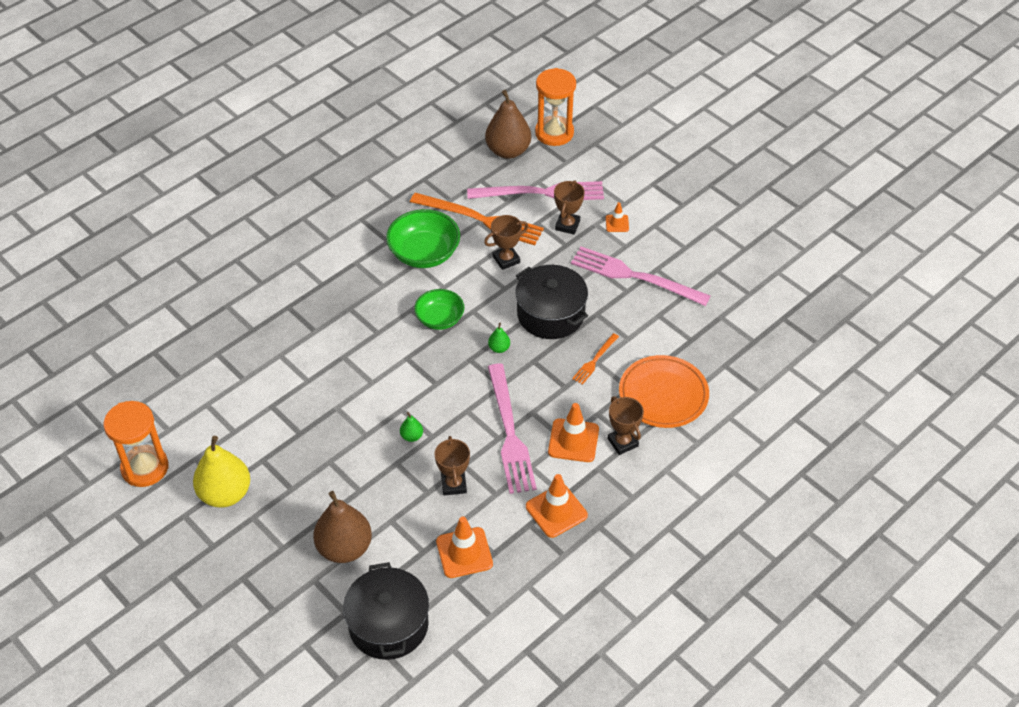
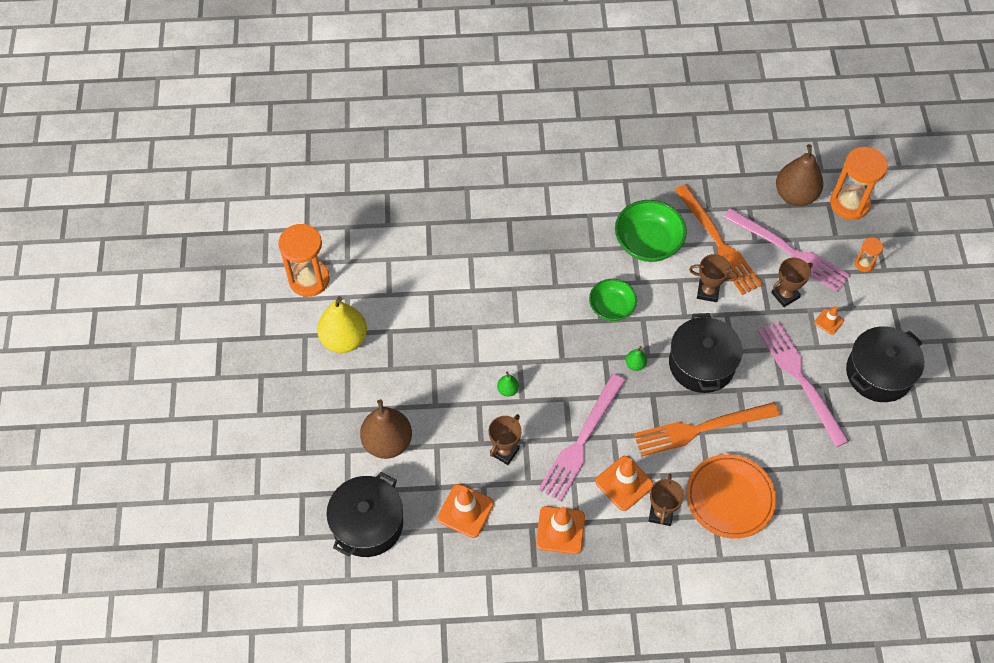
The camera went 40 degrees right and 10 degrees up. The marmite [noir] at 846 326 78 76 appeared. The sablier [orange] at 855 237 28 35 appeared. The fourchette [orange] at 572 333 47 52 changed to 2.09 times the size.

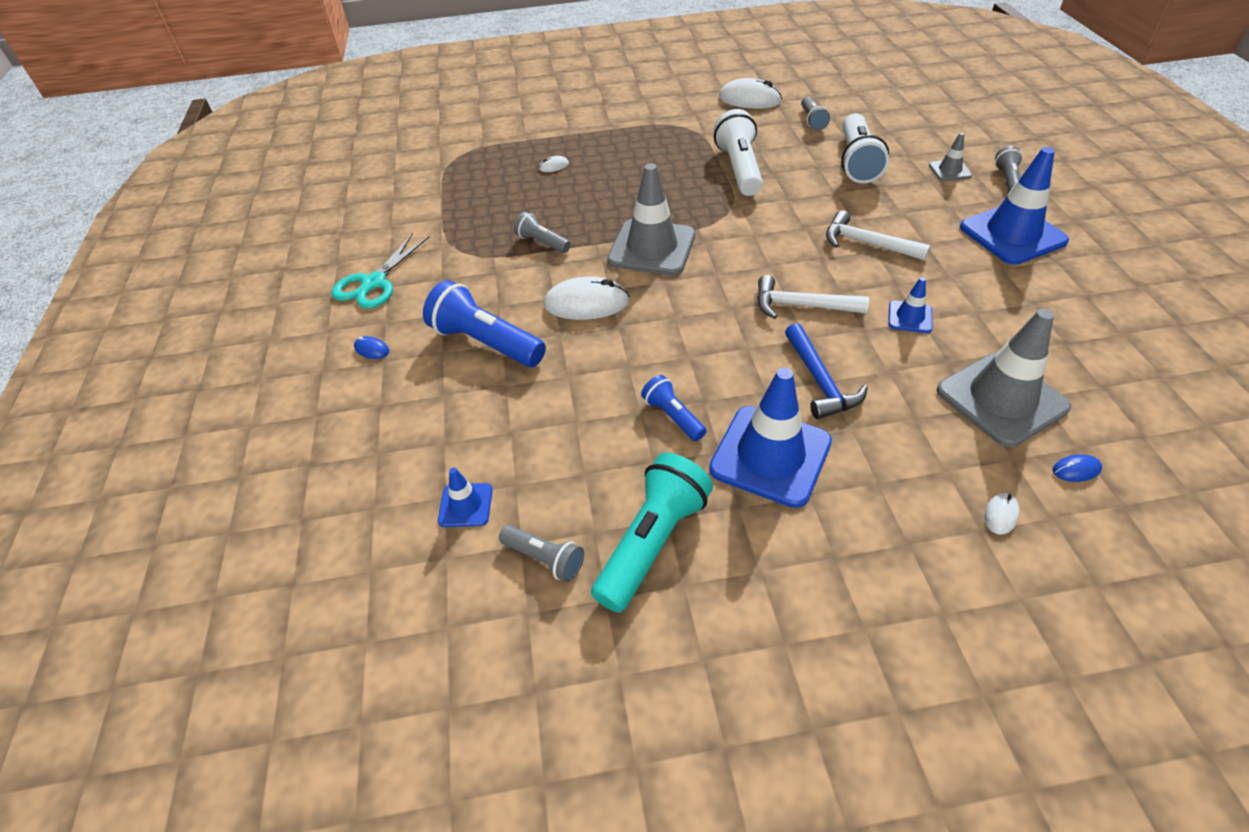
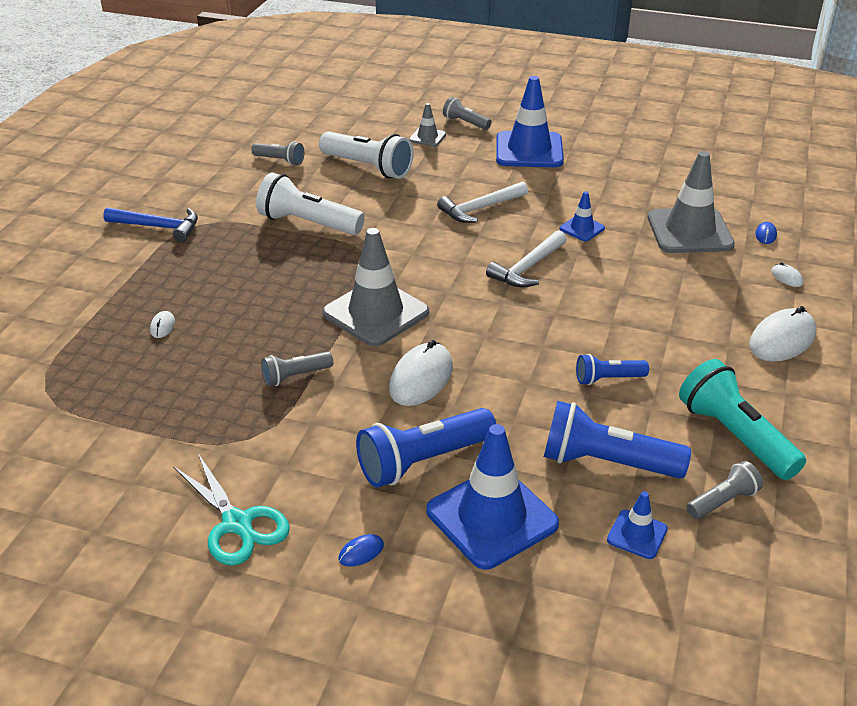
The camera went 65 degrees left and 10 degrees down. The lampe de poche [bleu] at 544 401 147 78 appeared. The cône de chantier [bleu] moved from 709 368 123 140 to 426 424 133 145. The souris [blanc] moved from 719 78 63 31 to 749 306 68 56. The marteau [bleu] moved from 785 323 83 96 to 103 207 95 35.

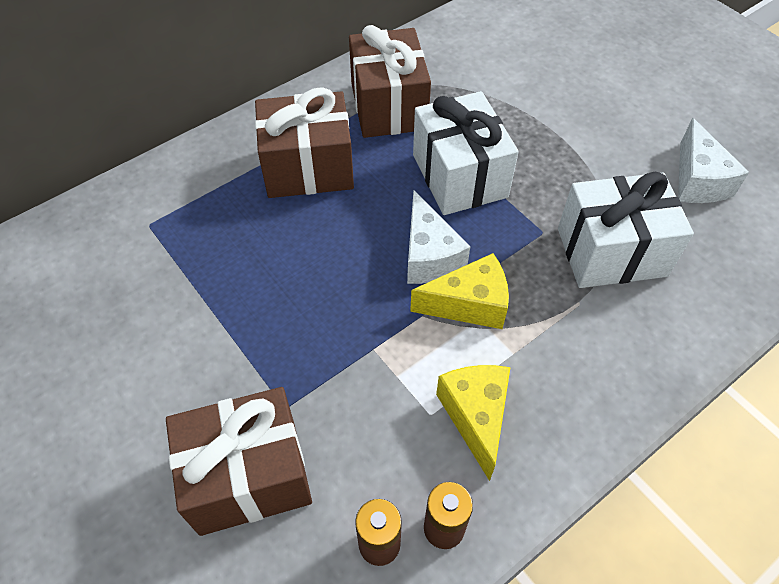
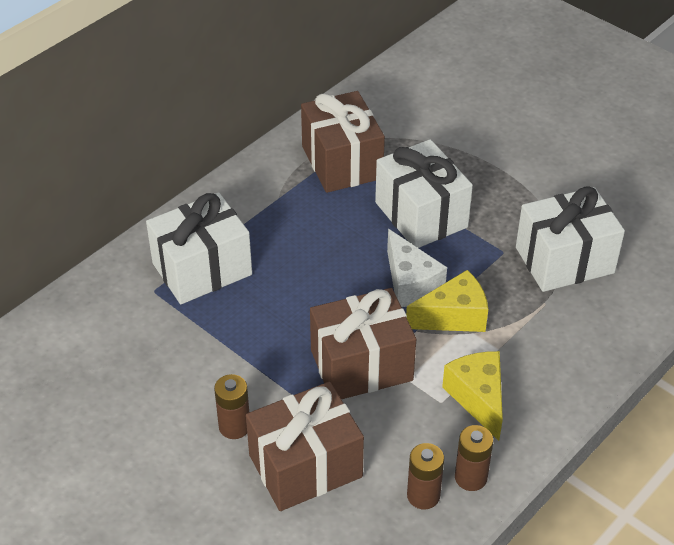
The camera went 10 degrees left and 10 degrees down. The fromage [blanc] at 678 118 71 85 disappeared. The cadeau [blanc] at 146 192 106 112 appeared. The pile [marron] at 214 374 35 65 appeared. The cadeau [marron] moved from 255 87 99 111 to 310 288 106 111.

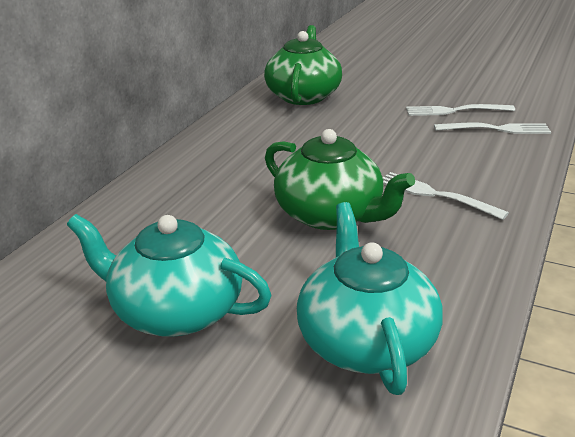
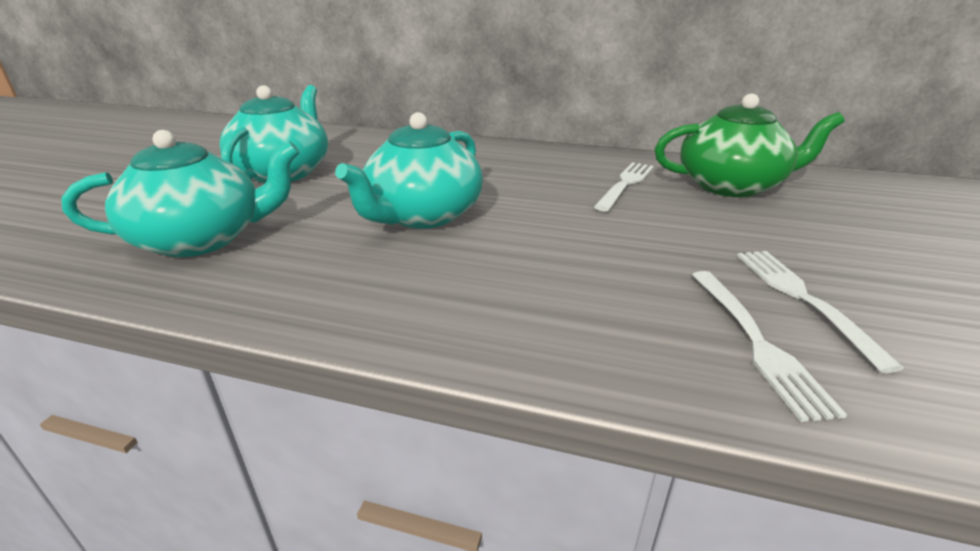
The camera went 80 degrees right and 0 degrees up. The fourchette [blanc] moved from 383 172 126 48 to 594 162 60 49. The théière [vert] at 265 129 150 101 became the théière [turquoise] at 335 112 148 117.

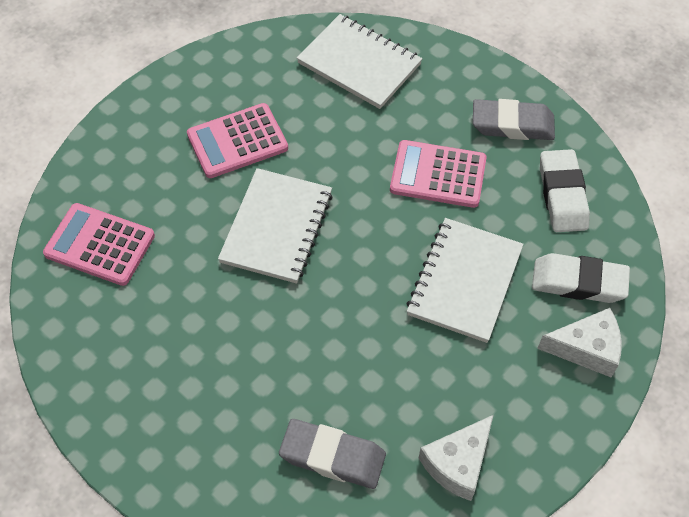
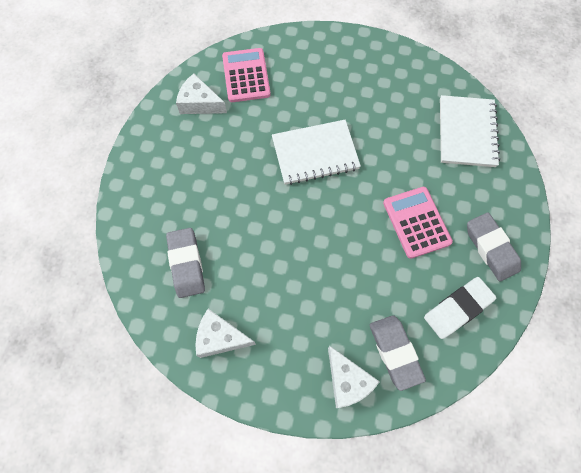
The camera went 60 degrees right and 10 degrees up. The calculatrice [rose] at 187 103 101 75 disappeared. The carnet [blanc] at 406 218 118 125 disappeared. The fromage [blanc] at 176 74 51 40 appeared. The gomme [blanc] at 532 253 98 50 became the gomme [gris] at 370 315 56 76.

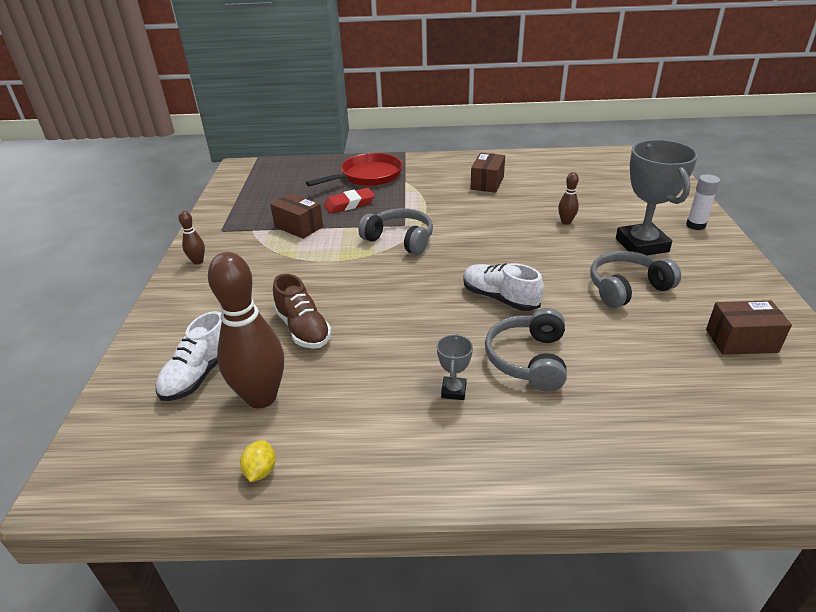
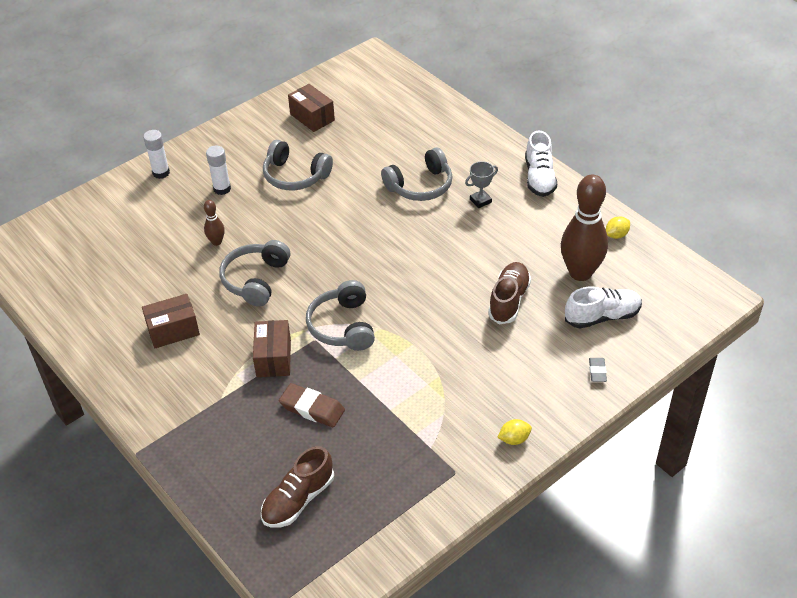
The camera went 130 degrees left and 10 degrees up. The poêle [rouge] at 306 153 97 33 disappeared. The casque audio [gris] at 219 240 71 66 appeared. The chaussure [marron] at 261 446 73 81 appeared. The gomme [gris] at 589 358 18 24 appeared. The boîte [marron] moved from 270 193 53 46 to 253 320 38 57. The chaussure [blanc] moved from 463 263 81 48 to 525 130 32 67. The quille [marron] at 178 211 27 54 was replaced by the citron [jaune] at 497 419 35 26. The trophée [gris] at 616 140 82 115 was replaced by the bâton de colle [blanc] at 206 146 25 49. The gomme [rouge] at 324 188 51 26 became the gomme [marron] at 279 383 66 44.

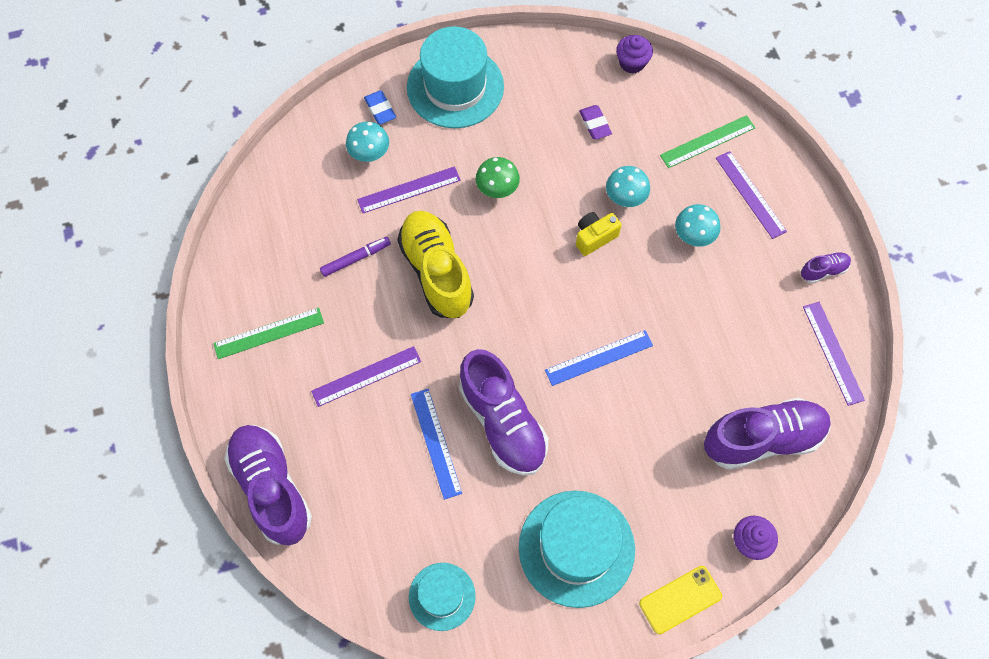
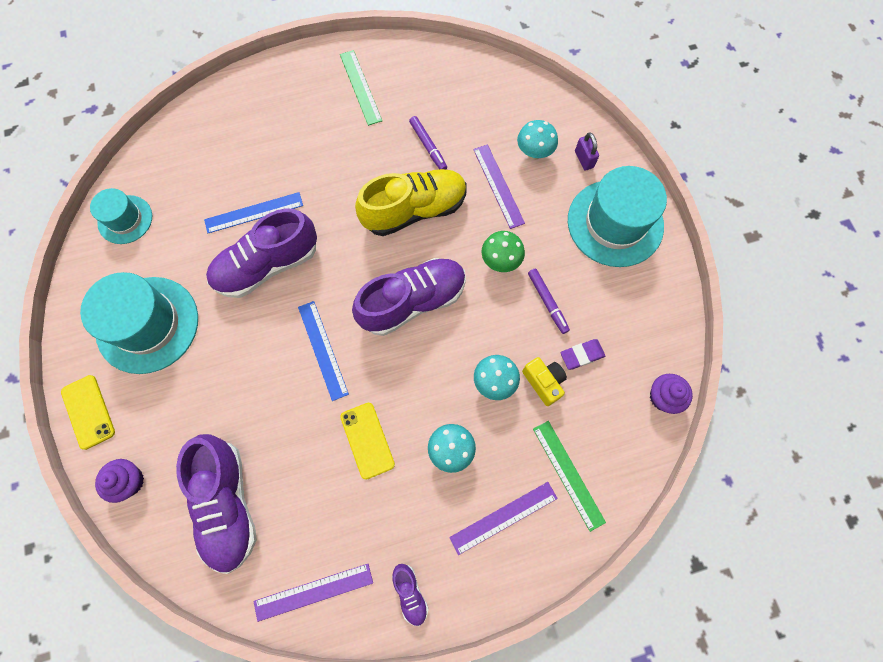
The camera went 90 degrees right and 5 degrees up. The règle [violet] at 311 346 110 61 disappeared. The téléphone [jaune] at 340 403 55 77 appeared. The feutre [violet] at 528 268 42 66 appeared. The chaussure [violet] moved from 224 425 88 120 to 352 258 114 78. The appareil photo [jaune] moved from 576 212 46 44 to 522 357 45 49. The gomme [bleu] at 364 90 32 34 was replaced by the cadenas [violet] at 575 133 24 38.

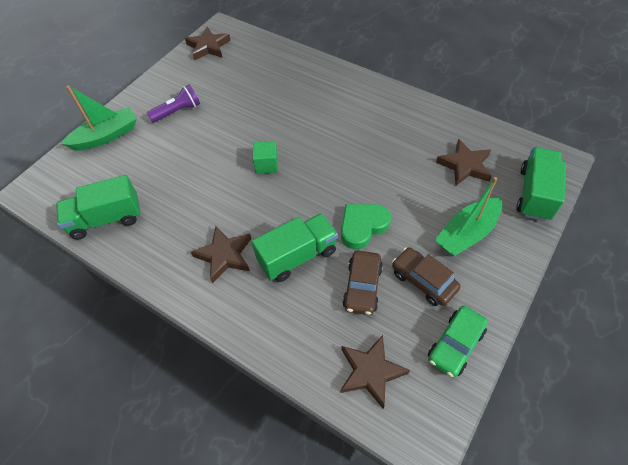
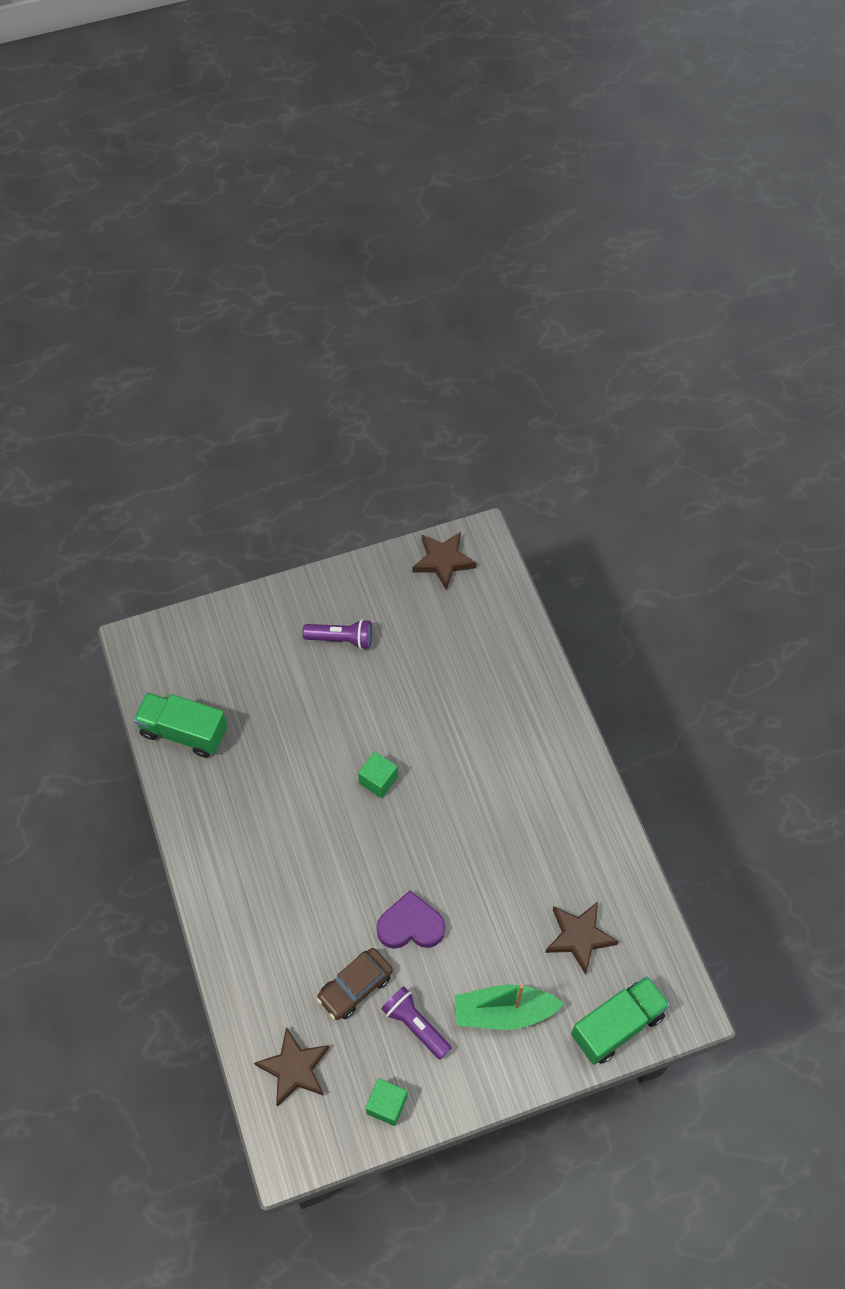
The camera went 35 degrees right and 5 degrees up. The bateau [vert] at 61 86 76 65 disappeared. The étoile [marron] at 191 226 60 57 disappeared. The camion [vert] at 252 213 86 69 disappeared. The voiture [marron] at 392 247 68 59 was replaced by the lampe de poche [violet] at 381 986 70 74. The voiture [vert] at 428 306 60 71 was replaced by the cube [vert] at 366 1078 41 48. The cœur [vert] at 341 204 50 46 became the cœur [violet] at 376 890 69 59.

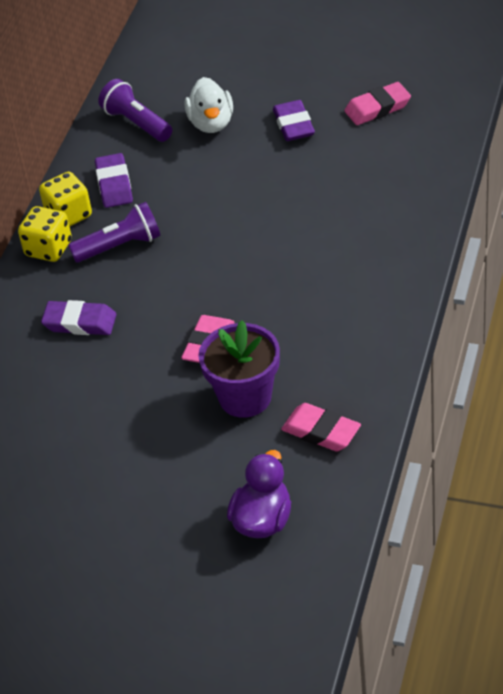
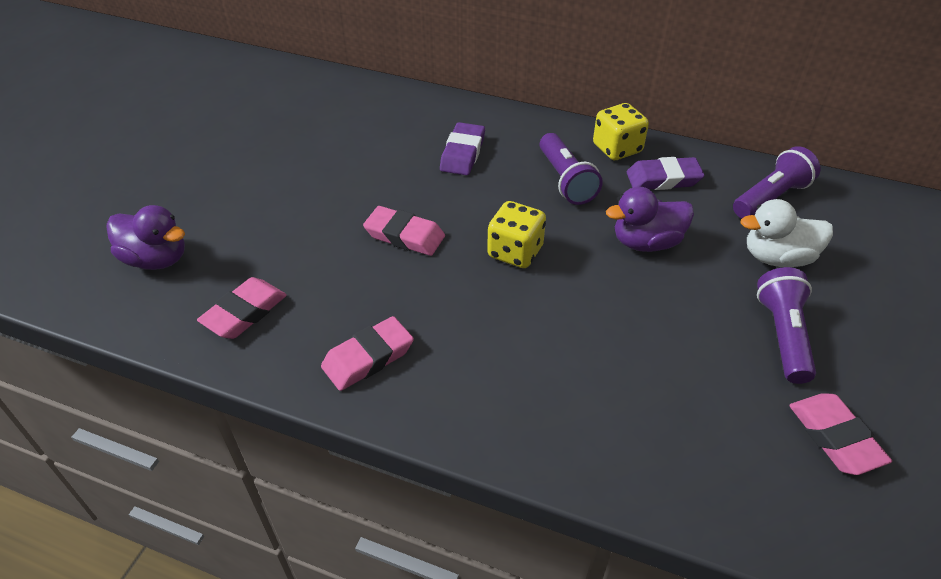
The camera went 90 degrees right and 0 degrees up. The pot de fleurs [violet] at 198 320 82 98 disappeared. The gomme [rose] at 321 316 93 75 appeared. The canard [violet] at 606 187 88 65 appeared. The dé [jaune] moved from 18 206 54 56 to 487 201 59 67. The gomme [violet] at 273 100 42 41 was replaced by the lampe de poche [violet] at 757 267 59 117.

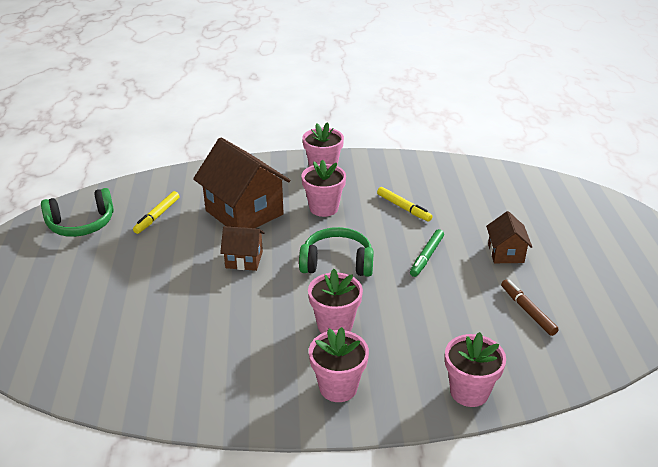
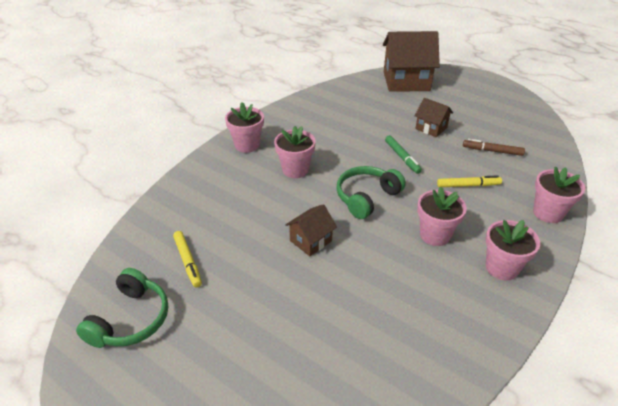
The camera went 50 degrees left and 5 degrees up. The maison [marron] moved from 193 138 97 90 to 383 31 57 61. The feutre [jaune] moved from 377 187 55 35 to 437 175 65 13.

